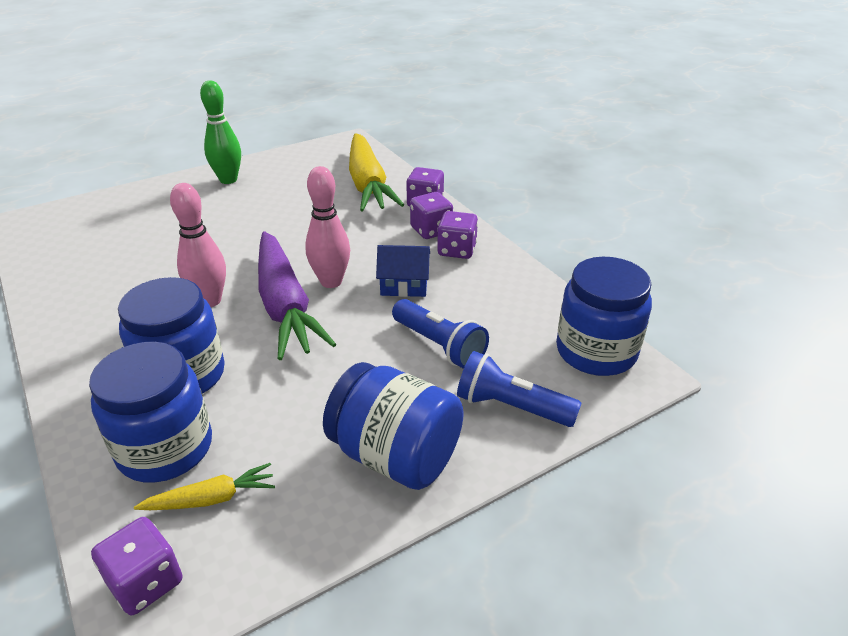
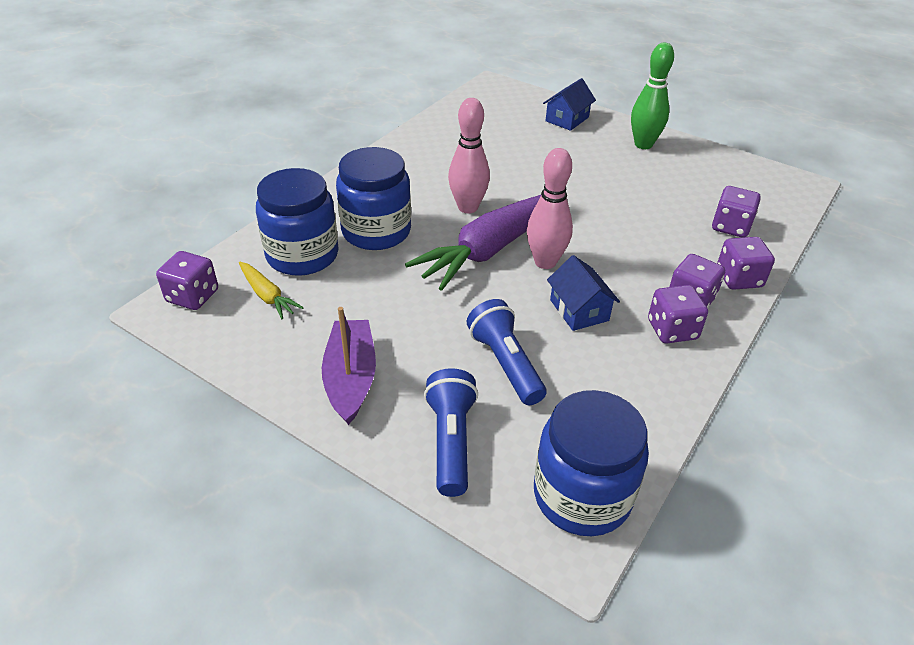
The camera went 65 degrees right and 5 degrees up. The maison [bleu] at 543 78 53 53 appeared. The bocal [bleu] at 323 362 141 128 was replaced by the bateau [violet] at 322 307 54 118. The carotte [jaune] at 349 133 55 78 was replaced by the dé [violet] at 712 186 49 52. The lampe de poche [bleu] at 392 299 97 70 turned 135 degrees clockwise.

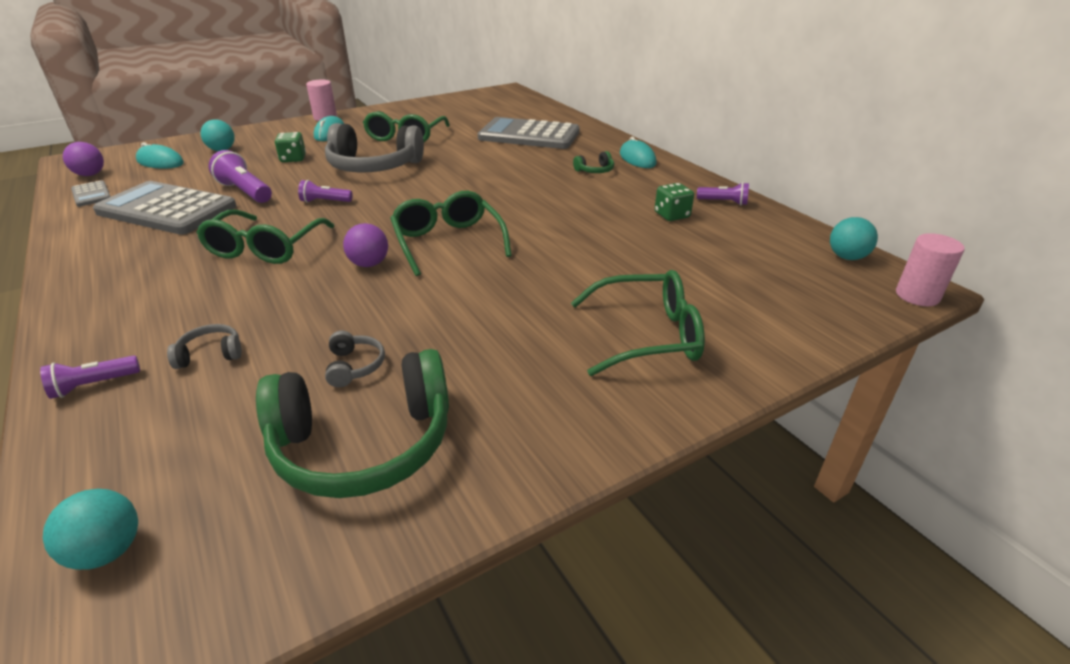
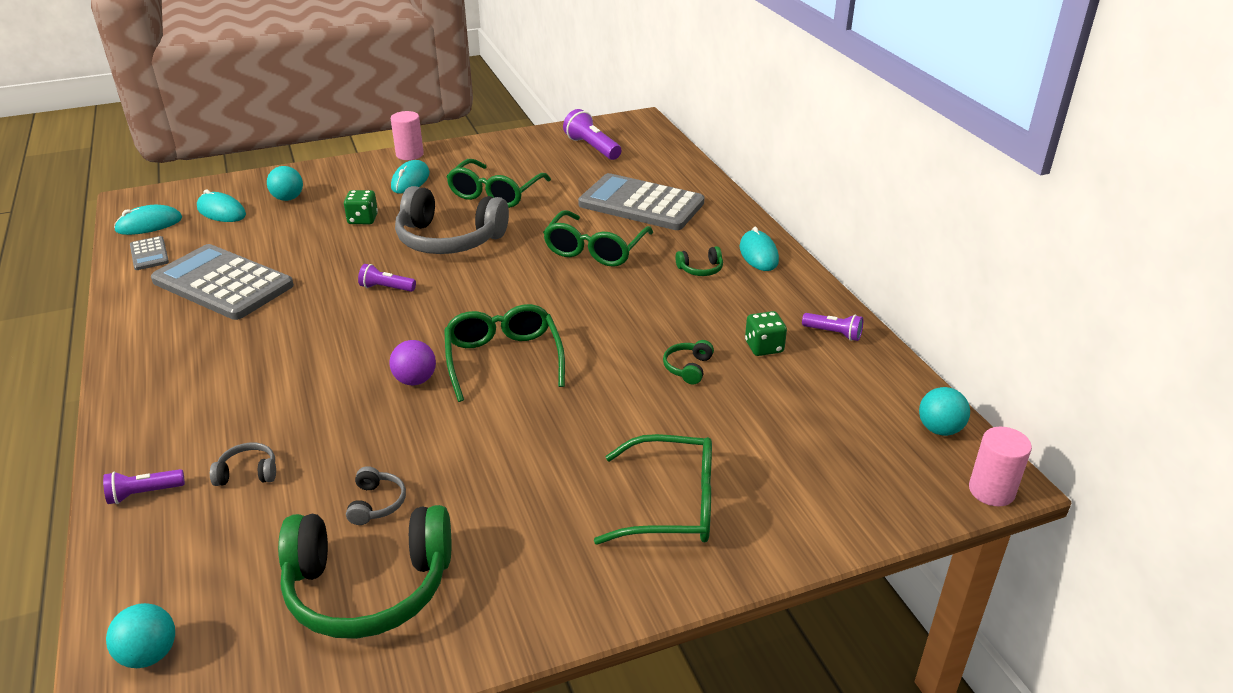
The camera went 10 degrees right and 0 degrees up. The casque audio [vert] at 663 340 51 45 appeared. The lunettes [vert] moved from 196 210 138 54 to 543 210 110 57. The lampe de poche [violet] moved from 209 150 63 53 to 563 109 58 51. The balle [violet] at 63 142 41 34 was replaced by the souris [turquoise] at 114 205 68 30.

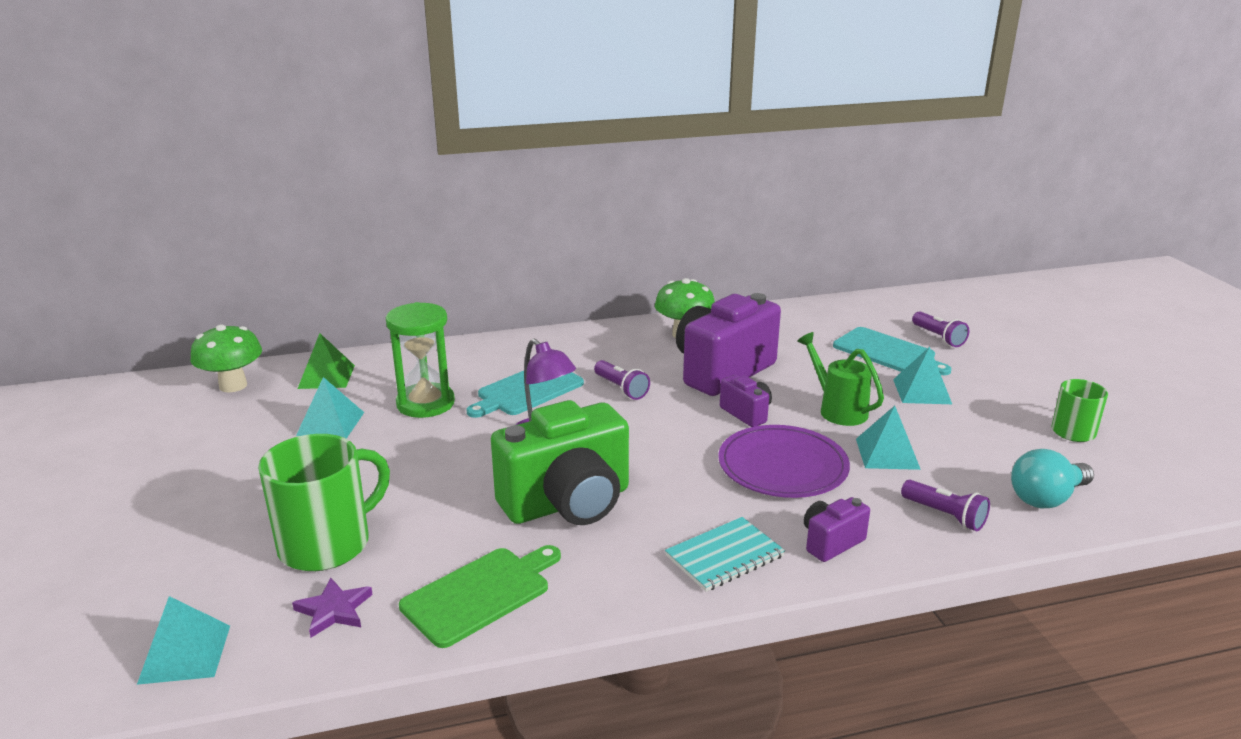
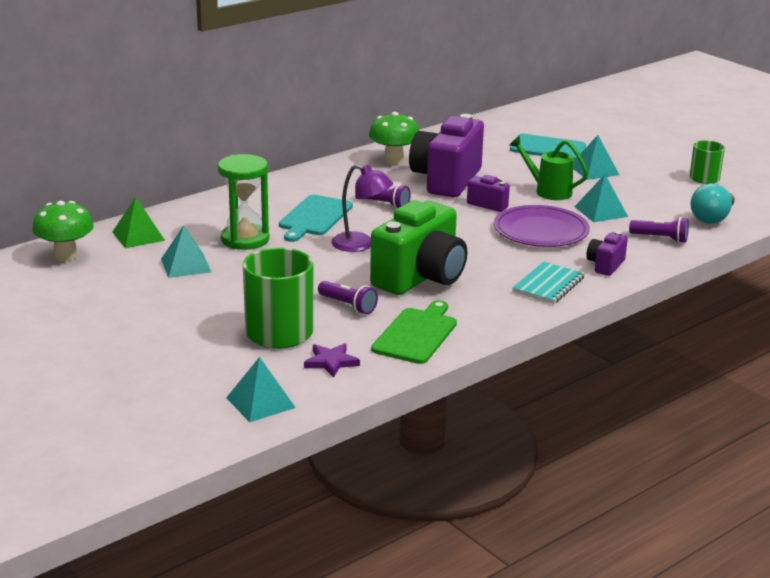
The camera went 25 degrees left and 0 degrees up. The lampe de poche [violet] moved from 912 311 57 36 to 318 281 60 33.

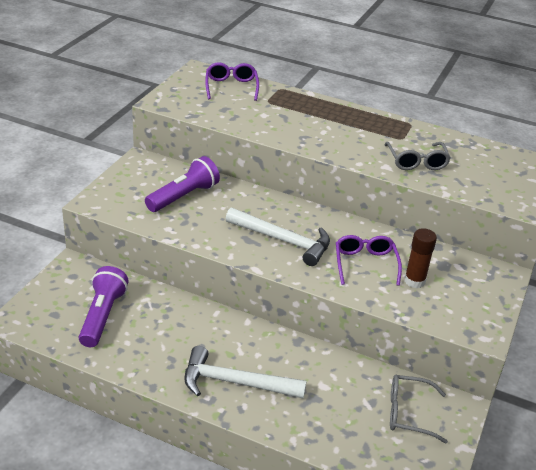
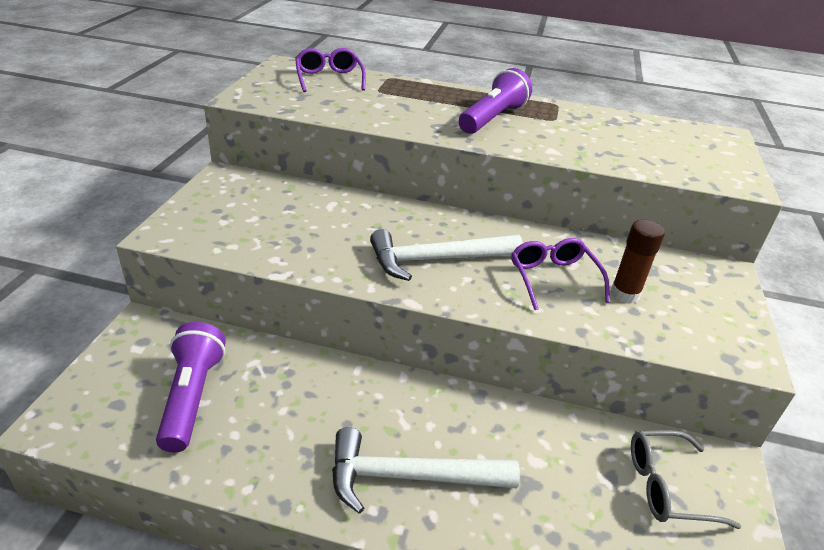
The camera went 10 degrees left and 0 degrees up. The lunettes [gris] at 385 142 66 28 disappeared. The lampe de poche [violet] moved from 145 156 75 56 to 459 68 73 66. The marteau [blanc] at 226 208 104 58 turned 150 degrees clockwise.

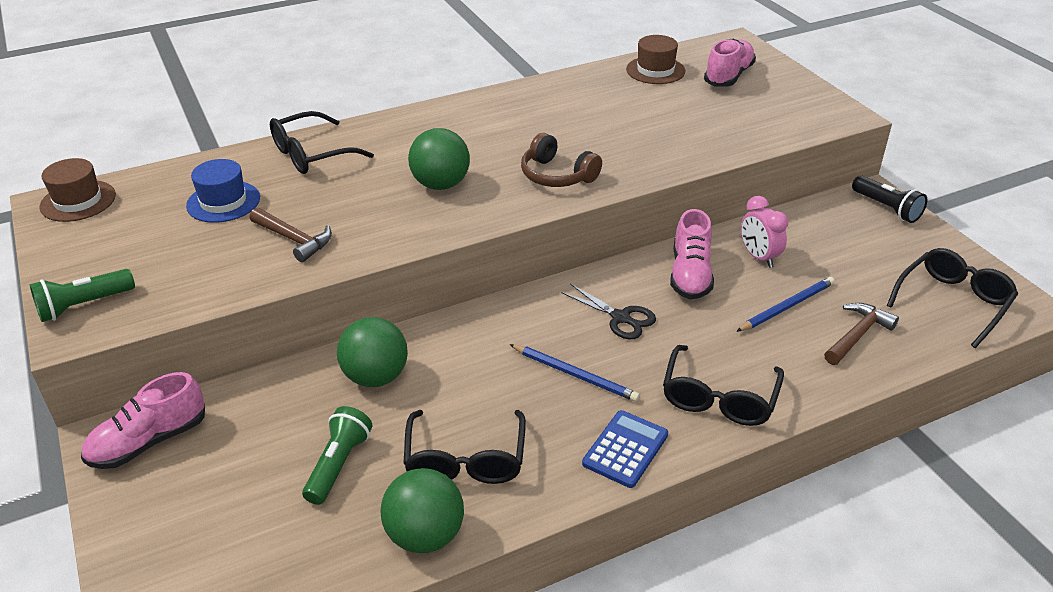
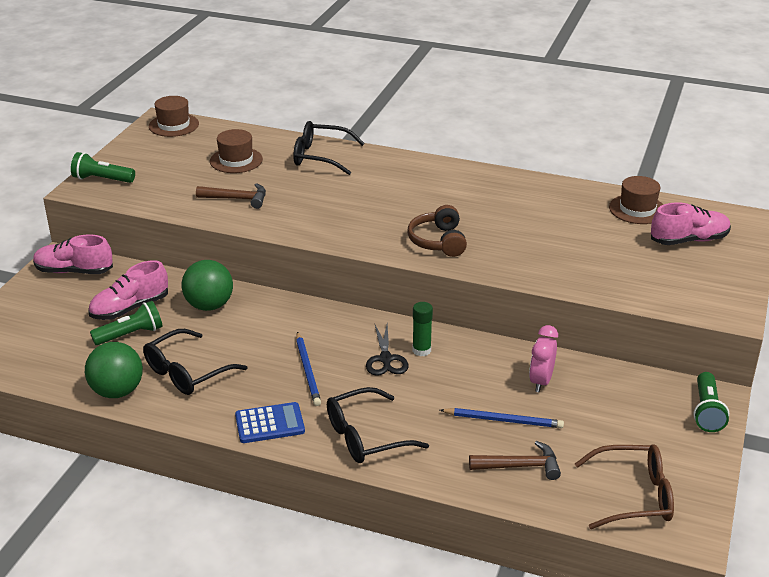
The camera went 45 degrees right and 5 degrees down. The balle [vert] at 408 128 62 62 disappeared. The bâton de colle [vert] at 412 302 21 54 appeared. The chaussure [rose] moved from 670 209 44 90 to 88 260 80 60. The chapeau [bleu] at 186 159 74 64 became the chapeau [marron] at 210 129 53 44. The lampe de poche [noir] at 852 175 75 48 became the lampe de poche [vert] at 694 372 35 60. The lunettes [noir] at 887 248 131 100 became the lunettes [marron] at 575 444 99 85. The marteau [marron] at 250 208 82 54 turned 75 degrees counterclockwise.

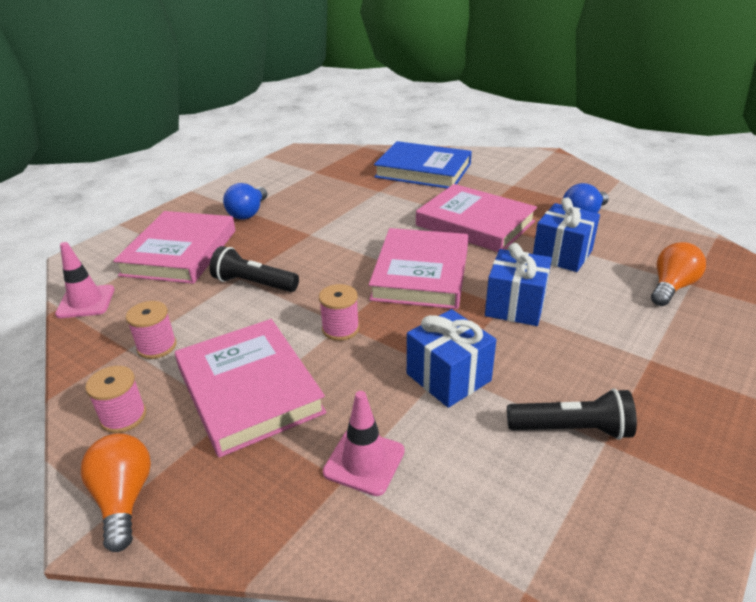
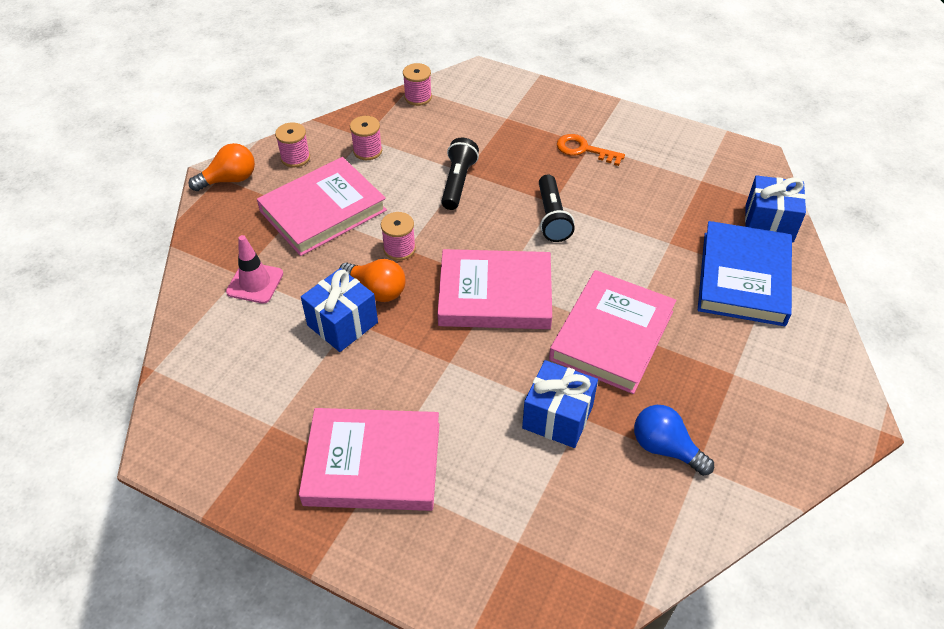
The camera went 80 degrees right and 15 degrees up. The livre [rose] moved from 113 211 122 73 to 299 408 140 103. The cadeau [bleu] moved from 485 243 67 83 to 745 175 61 67. The lampe de poche [noir] moved from 507 388 130 52 to 539 174 36 68. The ampoule [orange] moved from 651 242 55 64 to 339 259 67 43. The cône de chantier [rose] at 55 242 60 76 was replaced by the bobine [rose] at 403 63 29 43. The ampoule [bleu] at 223 183 44 37 was replaced by the clé [orange] at 557 134 68 32.

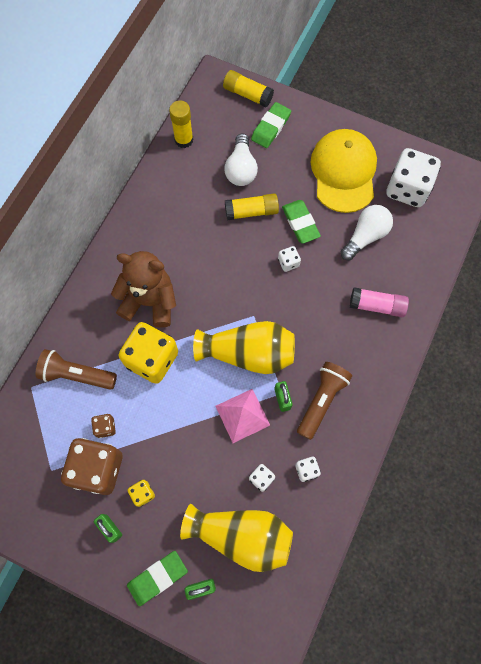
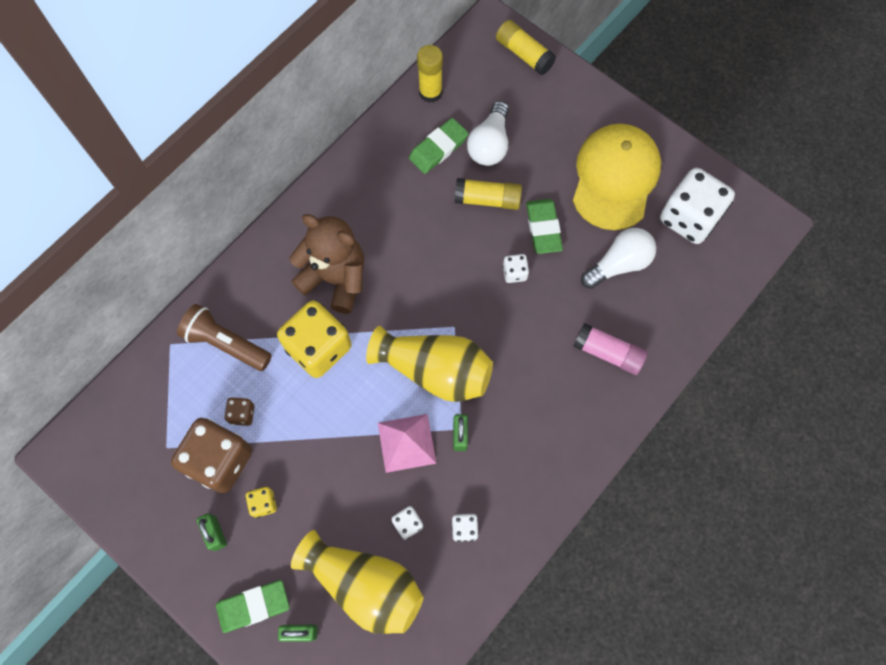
The camera went 15 degrees right and 0 degrees up. The lampe de poche [marron] at 297 362 55 78 disappeared. The gomme [vert] moved from 251 102 40 46 to 409 118 60 56.

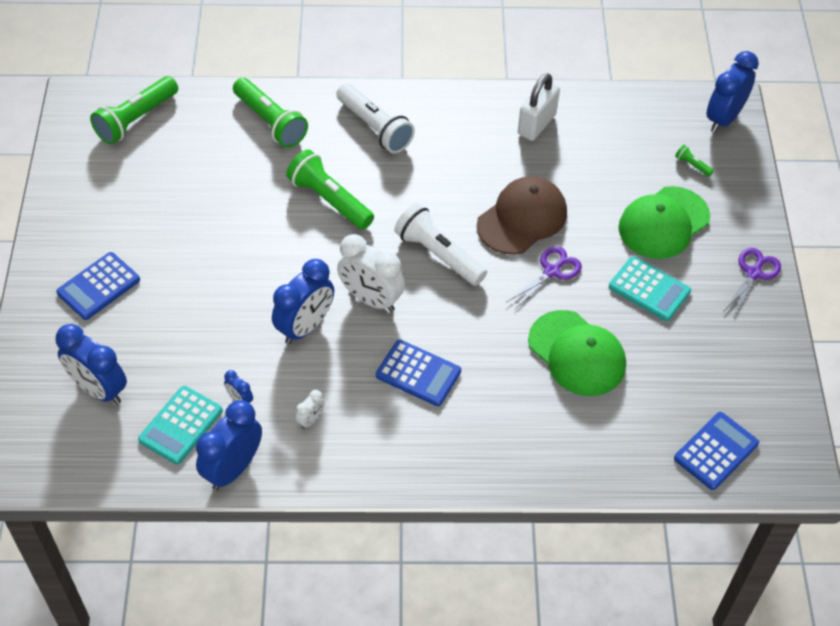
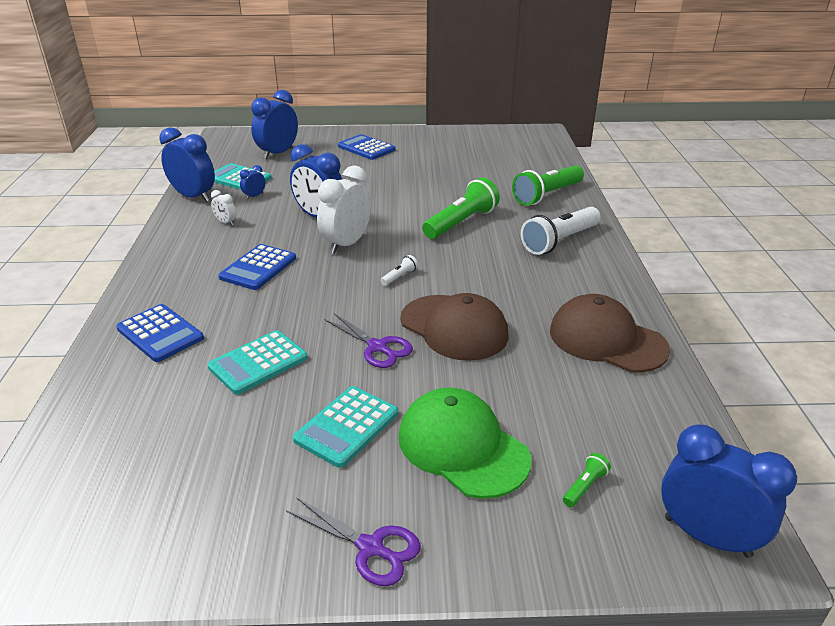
The camera went 90 degrees right and 20 degrees down. The lampe de poche [vert] at 90 76 88 68 disappeared. The calculatrice [bleu] moved from 674 412 85 78 to 116 304 88 58. The cadenas [blanc] at 518 73 42 68 was replaced by the casquette [marron] at 550 294 120 78. The casquette [vert] at 528 310 98 86 was replaced by the calculatrice [turquoise] at 207 330 101 65. The lampe de poche [blanc] at 394 203 93 83 changed to 0.42 times the size.

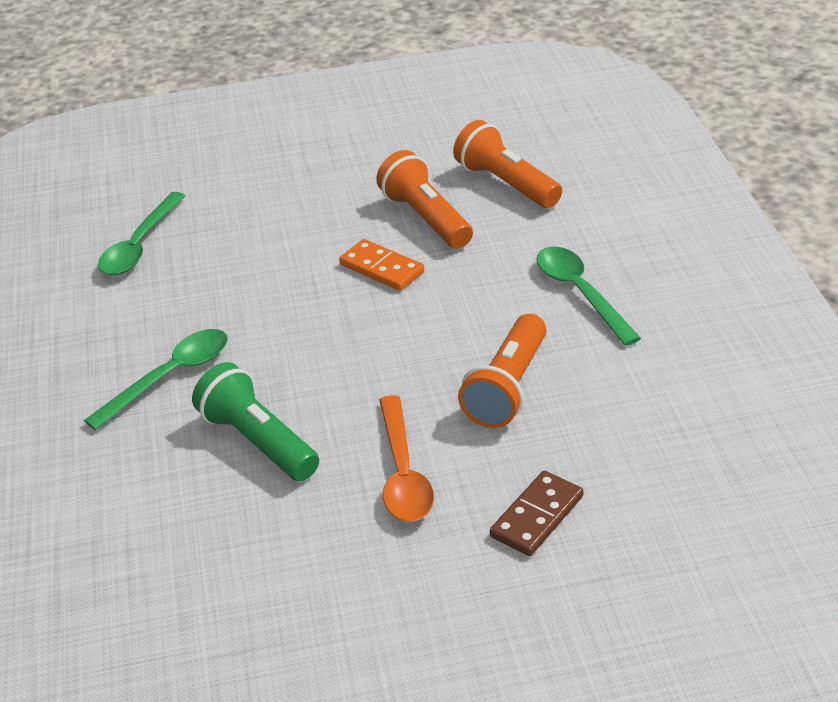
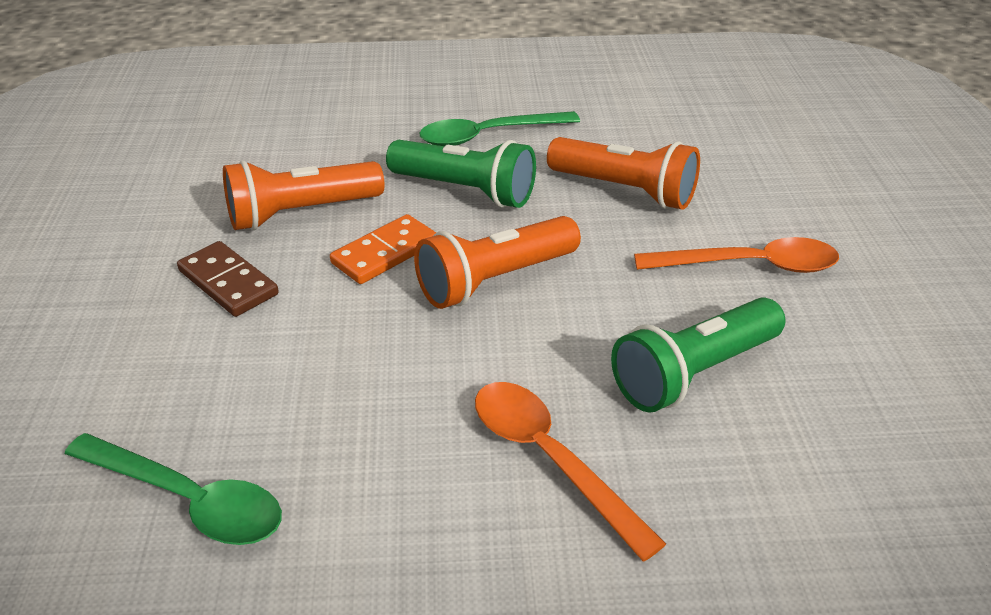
The camera went 85 degrees left and 0 degrees up. The lampe de poche [vert] at 386 140 150 68 appeared. The lampe de poche [orange] moved from 453 120 109 88 to 414 216 167 93. The domino [marron] moved from 490 470 93 86 to 177 241 102 76. The cuillère [vert] at 84 329 144 101 became the cuillère [orange] at 475 382 191 179.

